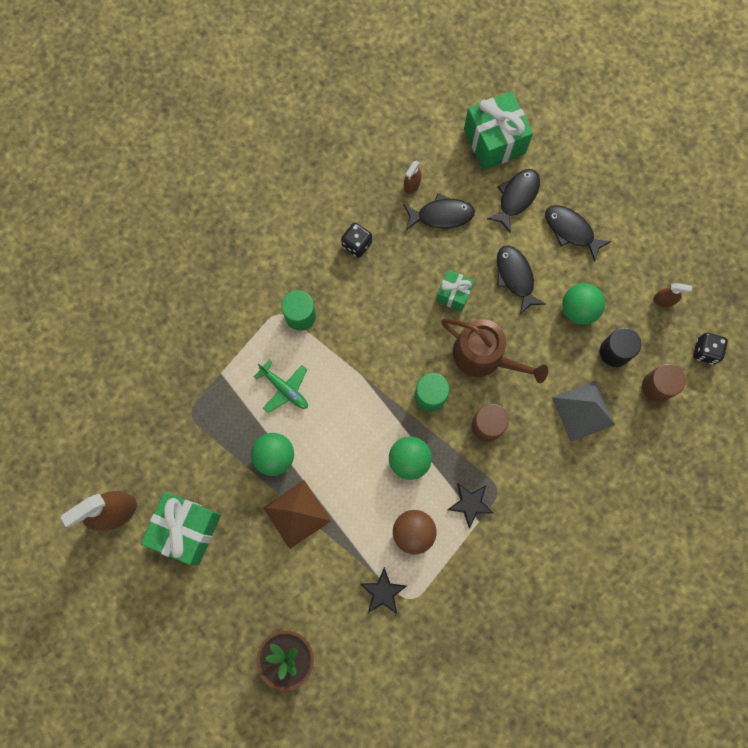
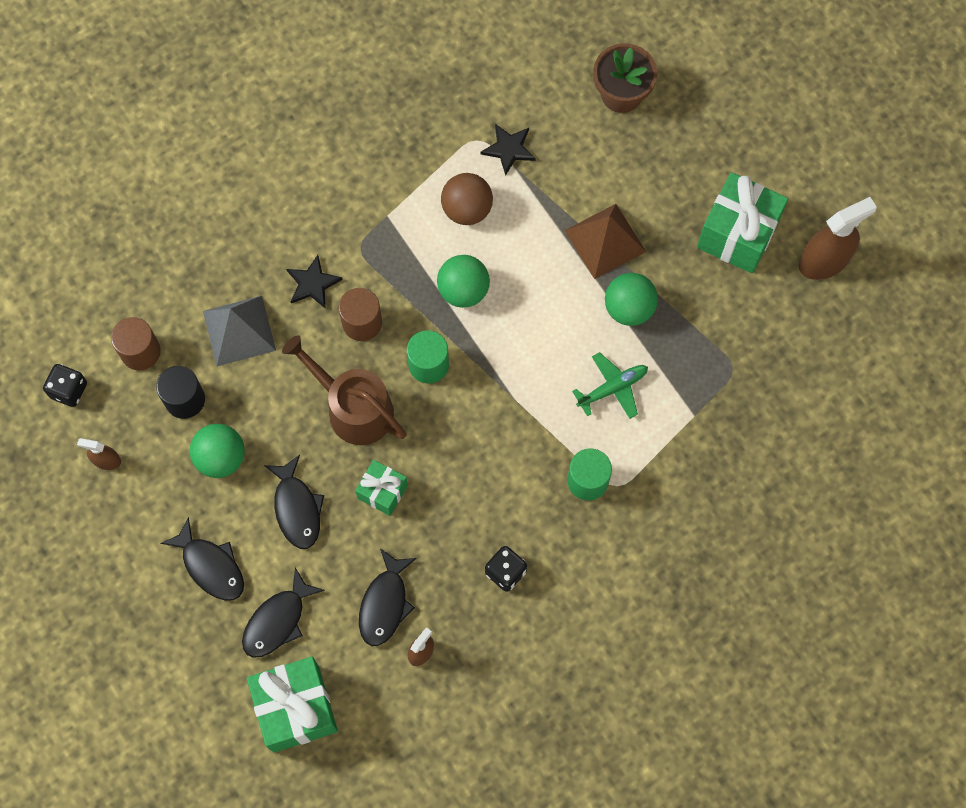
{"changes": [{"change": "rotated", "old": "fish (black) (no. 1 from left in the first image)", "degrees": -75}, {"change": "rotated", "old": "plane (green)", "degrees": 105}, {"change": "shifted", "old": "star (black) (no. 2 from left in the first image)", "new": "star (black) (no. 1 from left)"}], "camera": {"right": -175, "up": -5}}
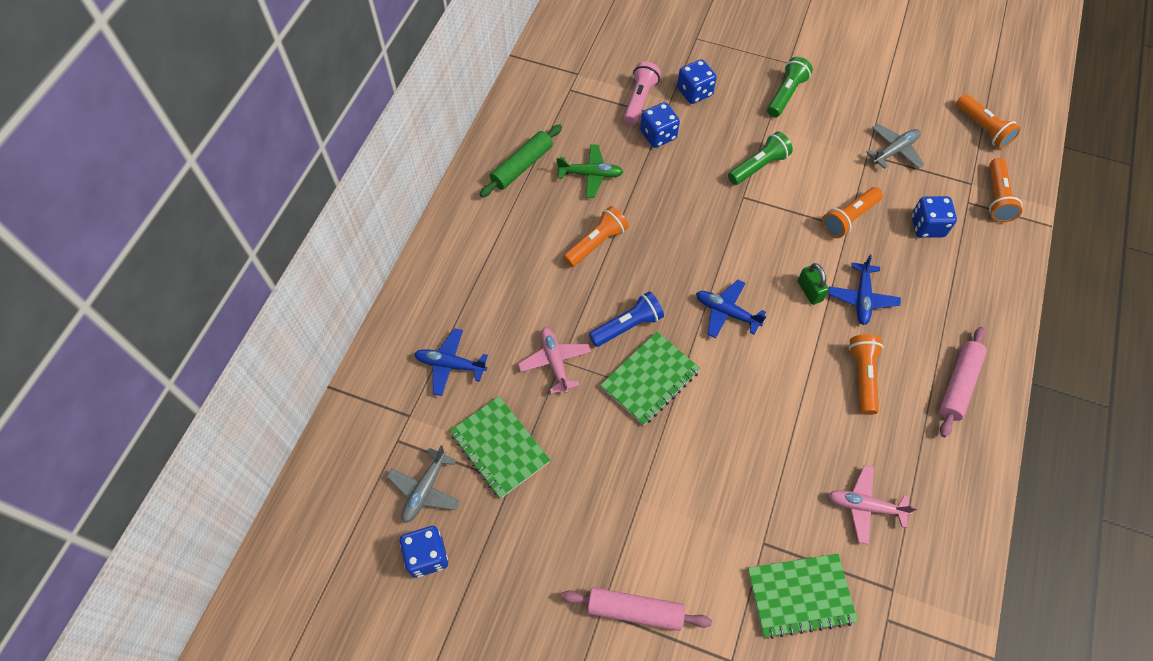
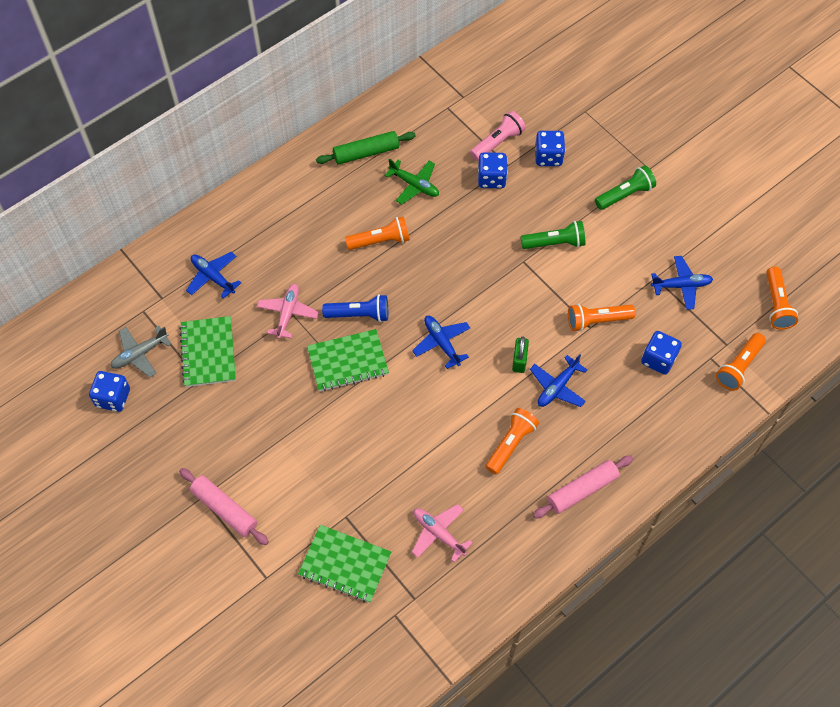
{"changes": [{"change": "repainted", "old": "plane (grey) (no. 2 from left)", "new": "plane (blue) (no. 4 from left)"}], "camera": {"right": 30, "up": 0}}
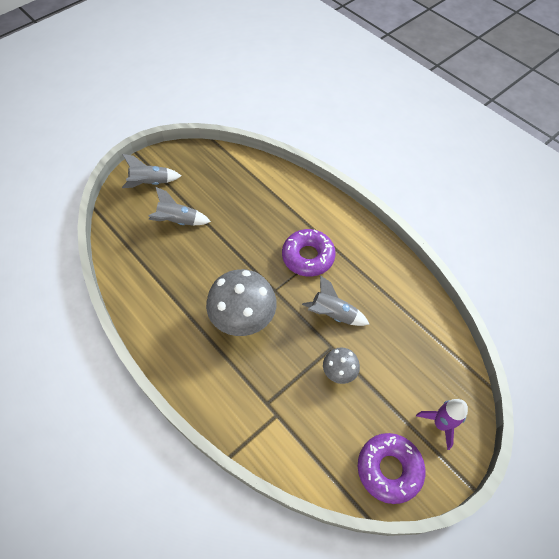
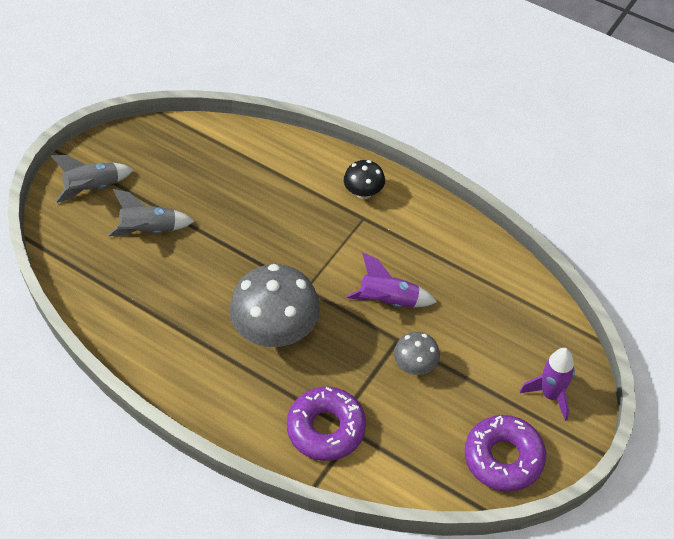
{"changes": [{"change": "shifted", "old": "donut (purple) (no. 1 from left)"}, {"change": "repainted", "old": "rocket (grey) (no. 3 from left)", "new": "rocket (purple) (no. 1 from left)"}, {"change": "new", "new": "mushroom (black)"}], "camera": {"right": -15, "up": -5}}
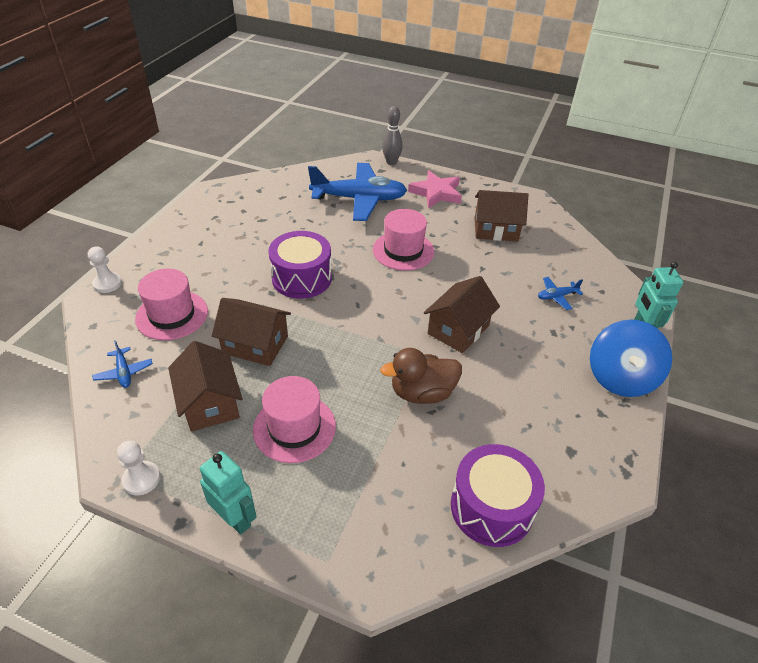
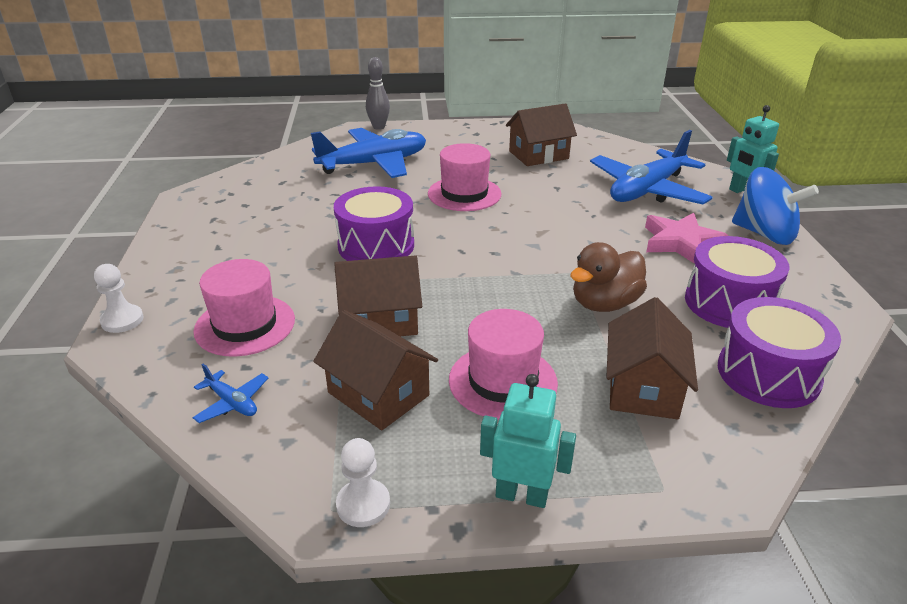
{"changes": [{"change": "shifted", "old": "star (pink)"}, {"change": "shifted", "old": "house (brown) (no. 3 from left in the first image)", "new": "house (brown) (no. 4 from left)"}, {"change": "scaled", "old": "plane (blue) (no. 3 from left)", "factor": 2.44}, {"change": "rotated", "old": "spinning top (blue)", "degrees": -45}, {"change": "new", "new": "drum (purple) (no. 2 from left)"}], "camera": {"right": -25, "up": -10}}
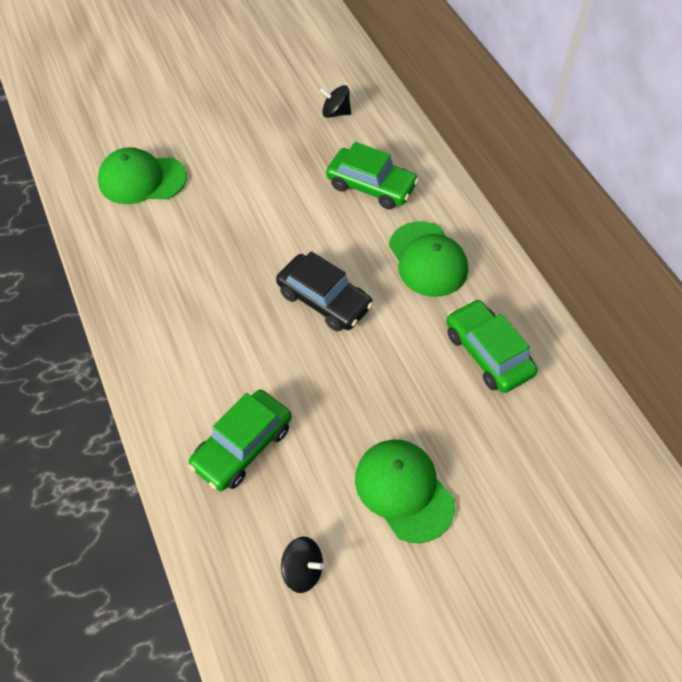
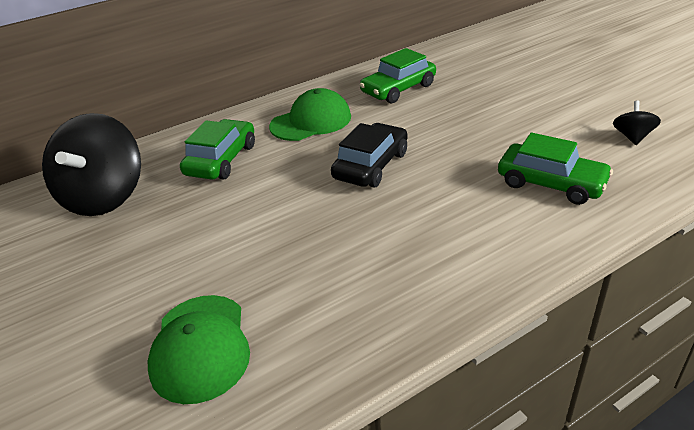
{"changes": [{"change": "scaled", "old": "spinning top (black) (no. 2 from left in the first image)", "factor": 2.26}, {"change": "gone", "old": "cap (green) (no. 2 from left)"}], "camera": {"right": -95, "up": -20}}
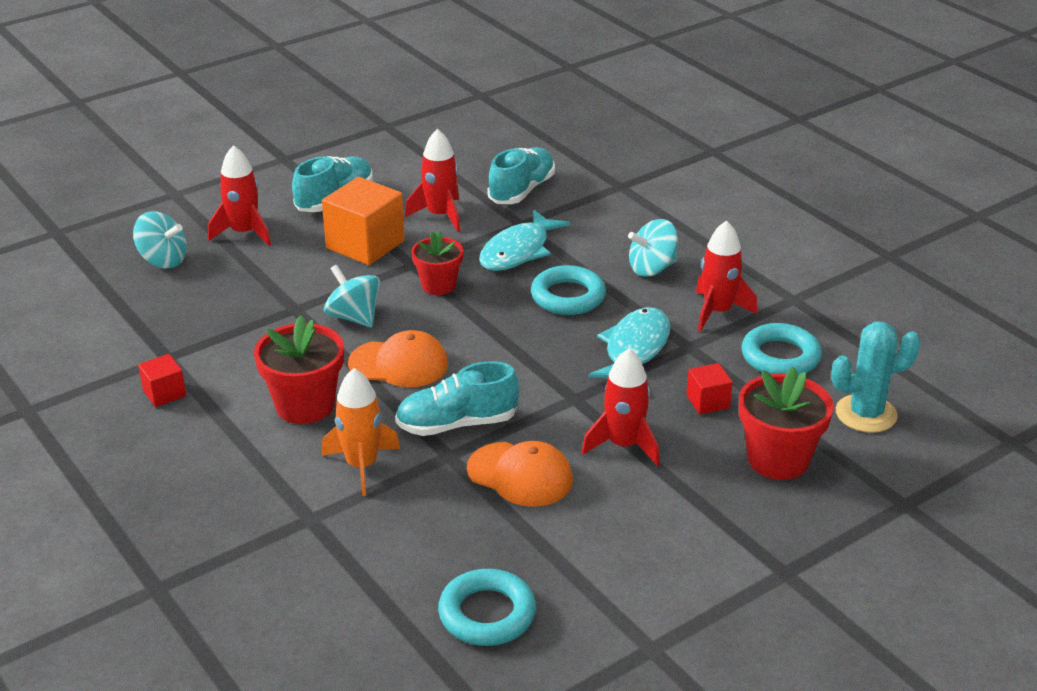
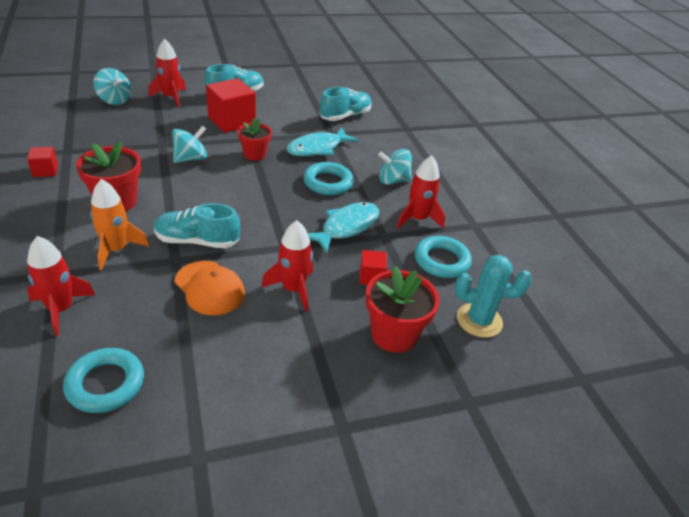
{"changes": [{"change": "shifted", "old": "rocket (red) (no. 2 from left in the first image)", "new": "rocket (red) (no. 1 from left)"}, {"change": "repainted", "old": "cube (orange)", "new": "cube (red) (no. 2 from left)"}, {"change": "rotated", "old": "spinning top (turquoise) (no. 2 from left)", "degrees": 75}, {"change": "gone", "old": "cap (orange) (no. 1 from left)"}], "camera": {"right": 15, "up": 5}}
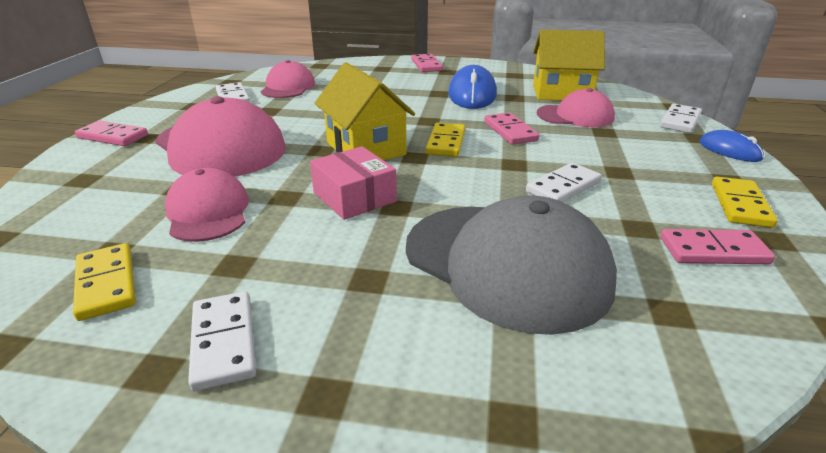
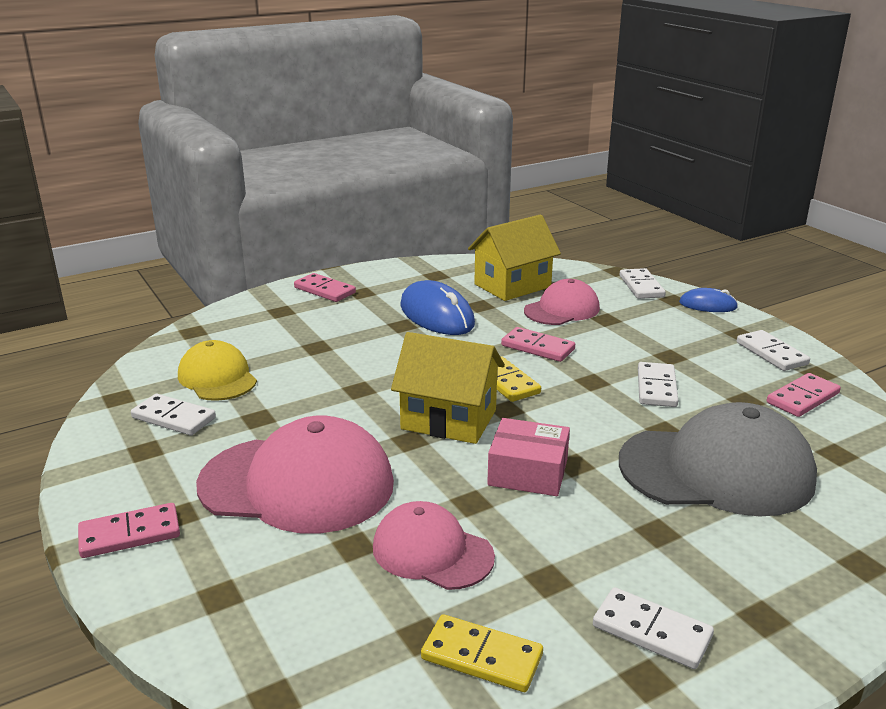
{"changes": [{"change": "repainted", "old": "cap (pink) (no. 3 from left)", "new": "cap (yellow)"}, {"change": "repainted", "old": "domino (yellow) (no. 3 from left)", "new": "domino (white) (no. 5 from left)"}], "camera": {"right": -40, "up": -5}}
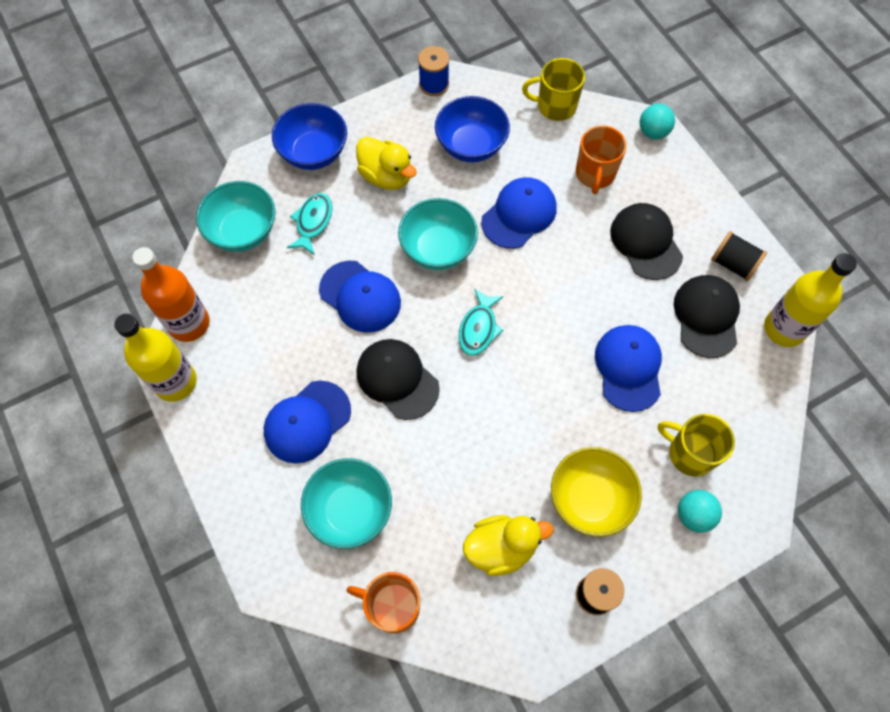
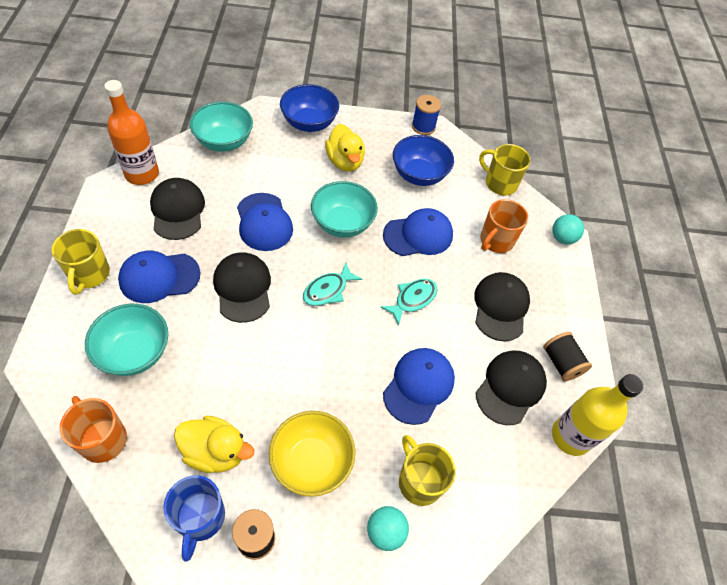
{"changes": [{"change": "shifted", "old": "fish (turquoise) (no. 1 from left in the first image)", "new": "fish (turquoise) (no. 2 from left)"}, {"change": "gone", "old": "bottle (yellow) (no. 1 from left)"}, {"change": "new", "new": "cap (black) (no. 1 from left)"}, {"change": "new", "new": "mug (yellow) (no. 1 from left)"}, {"change": "new", "new": "mug (blue)"}], "camera": {"right": 25, "up": -10}}
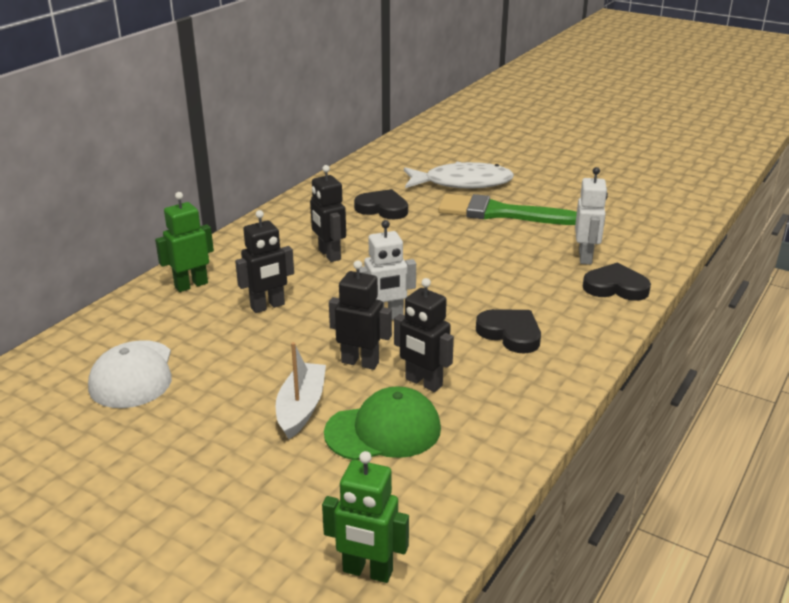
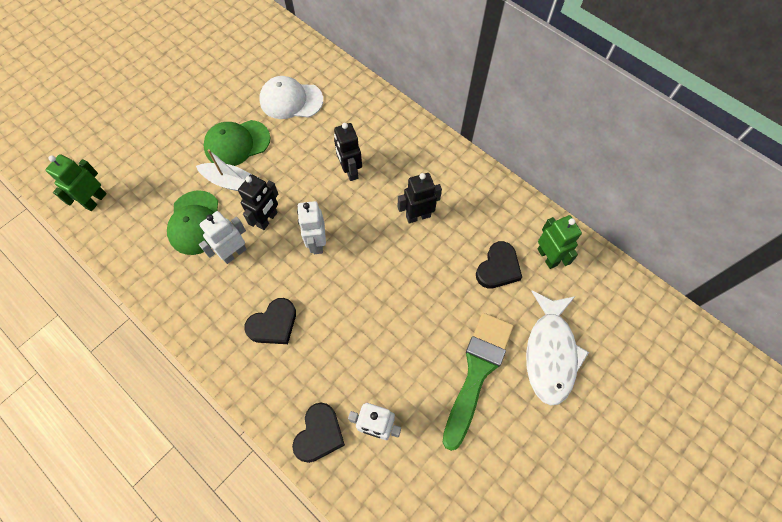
{"changes": [{"change": "shifted", "old": "robot (green) (no. 1 from left in the first image)", "new": "robot (green) (no. 2 from left)"}, {"change": "repainted", "old": "robot (black) (no. 4 from left)", "new": "robot (white) (no. 1 from left)"}, {"change": "new", "new": "cap (green) (no. 2 from left)"}], "camera": {"right": 100, "up": 35}}
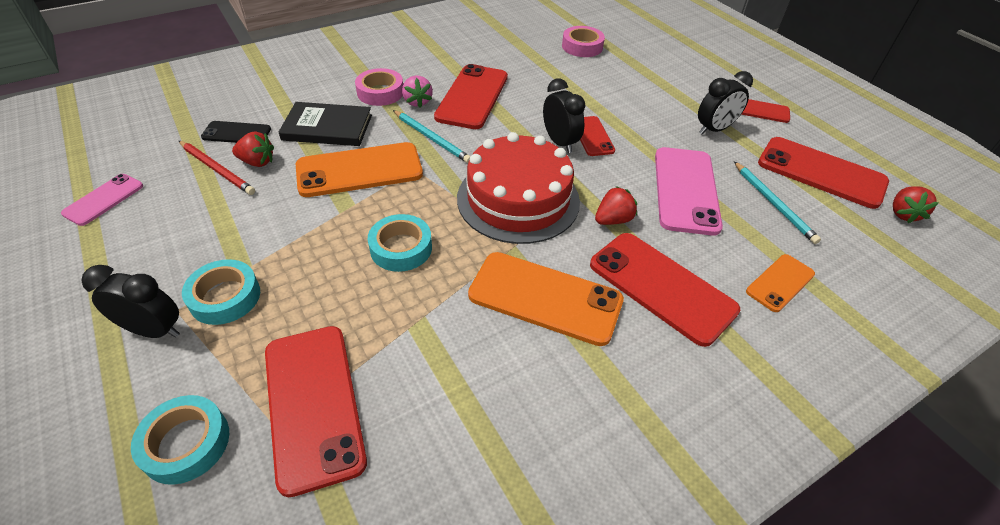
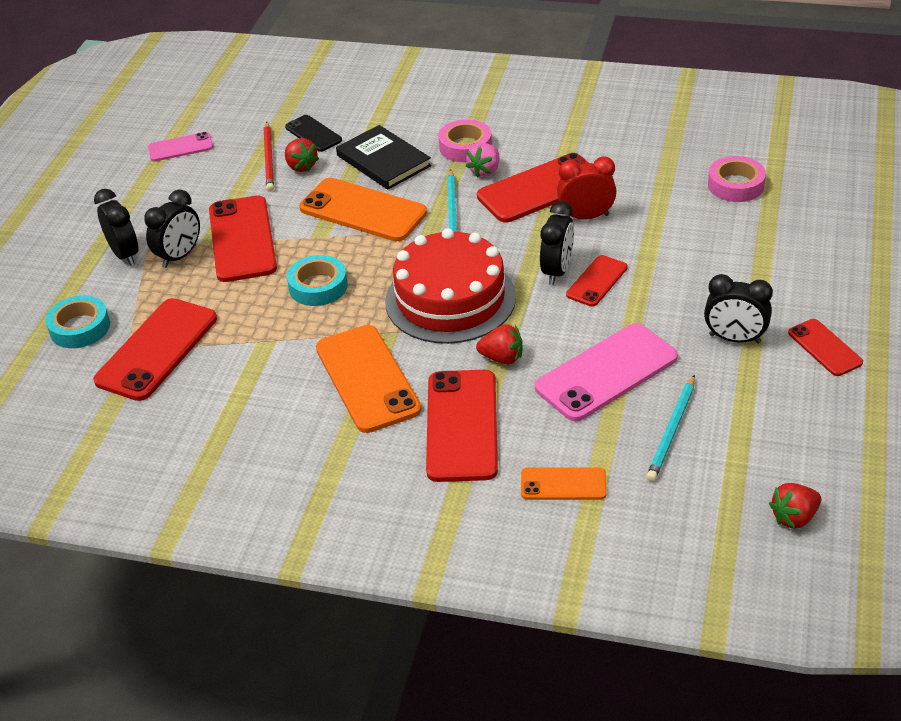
{"changes": [{"change": "shifted", "old": "phone (red) (no. 6 from left in the first image)", "new": "phone (red) (no. 2 from left)"}, {"change": "swapped", "old": "tape (turquoise) (no. 2 from left)", "new": "clock (black) (no. 2 from left)"}, {"change": "new", "new": "clock (red)"}], "camera": {"right": 50, "up": -5}}
